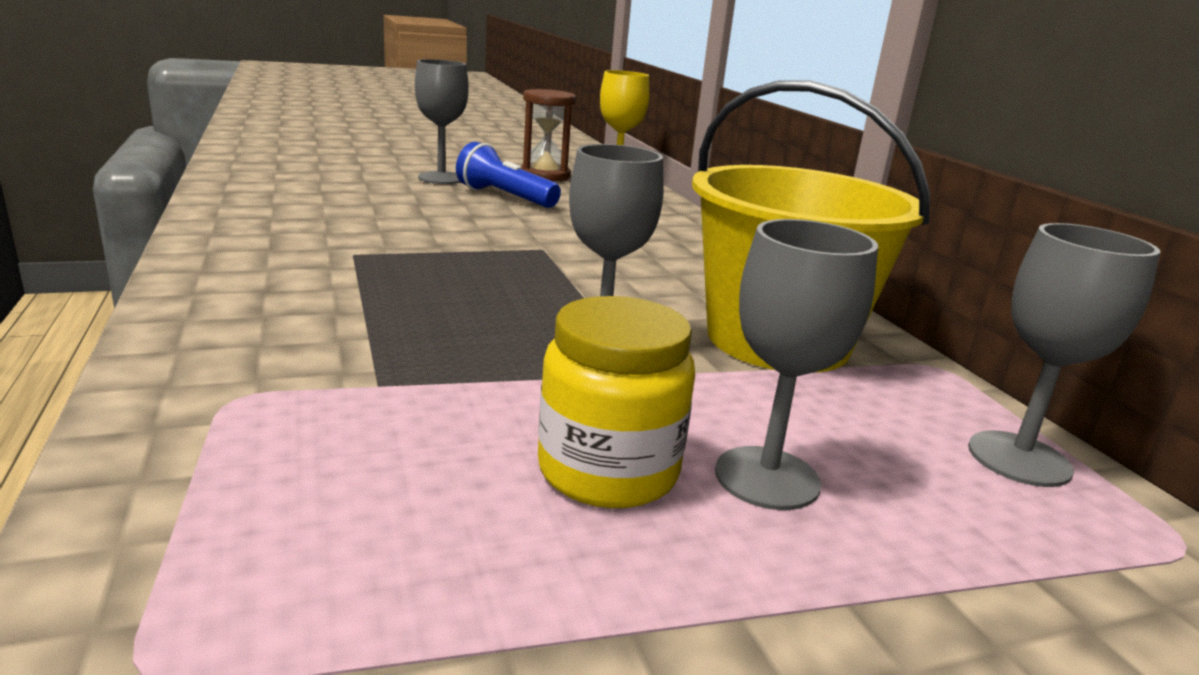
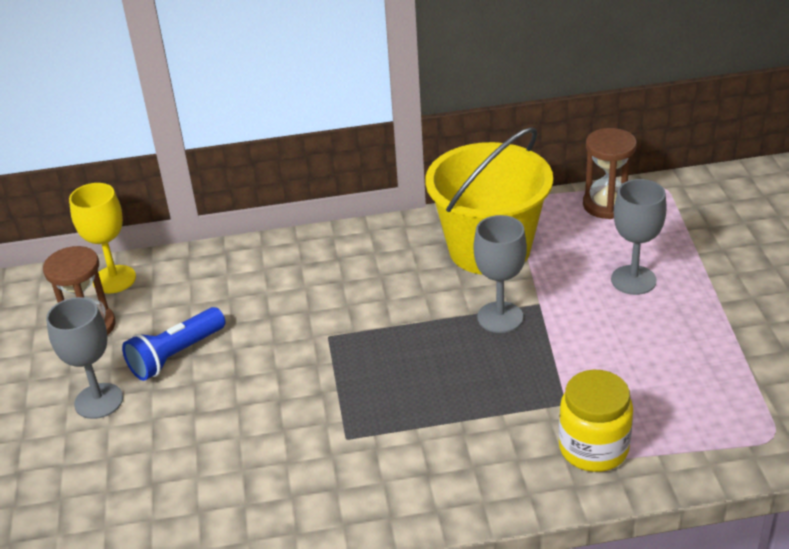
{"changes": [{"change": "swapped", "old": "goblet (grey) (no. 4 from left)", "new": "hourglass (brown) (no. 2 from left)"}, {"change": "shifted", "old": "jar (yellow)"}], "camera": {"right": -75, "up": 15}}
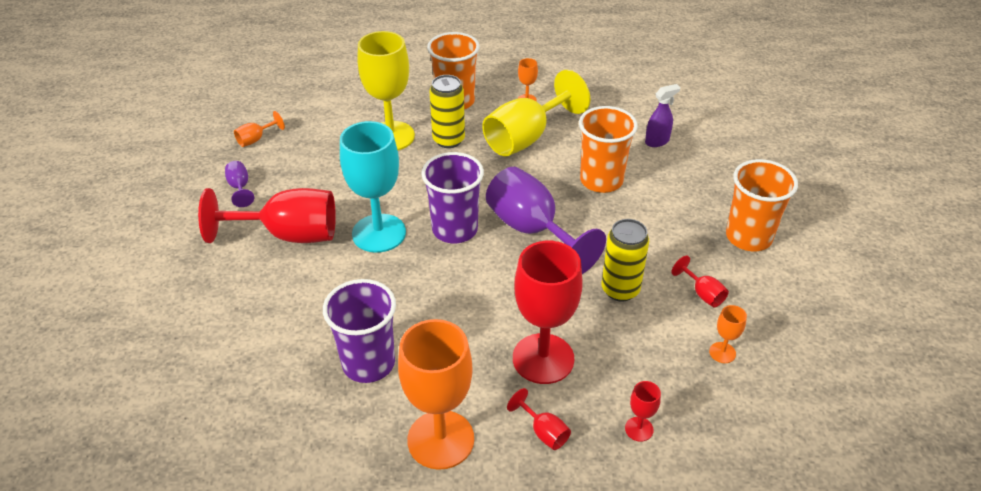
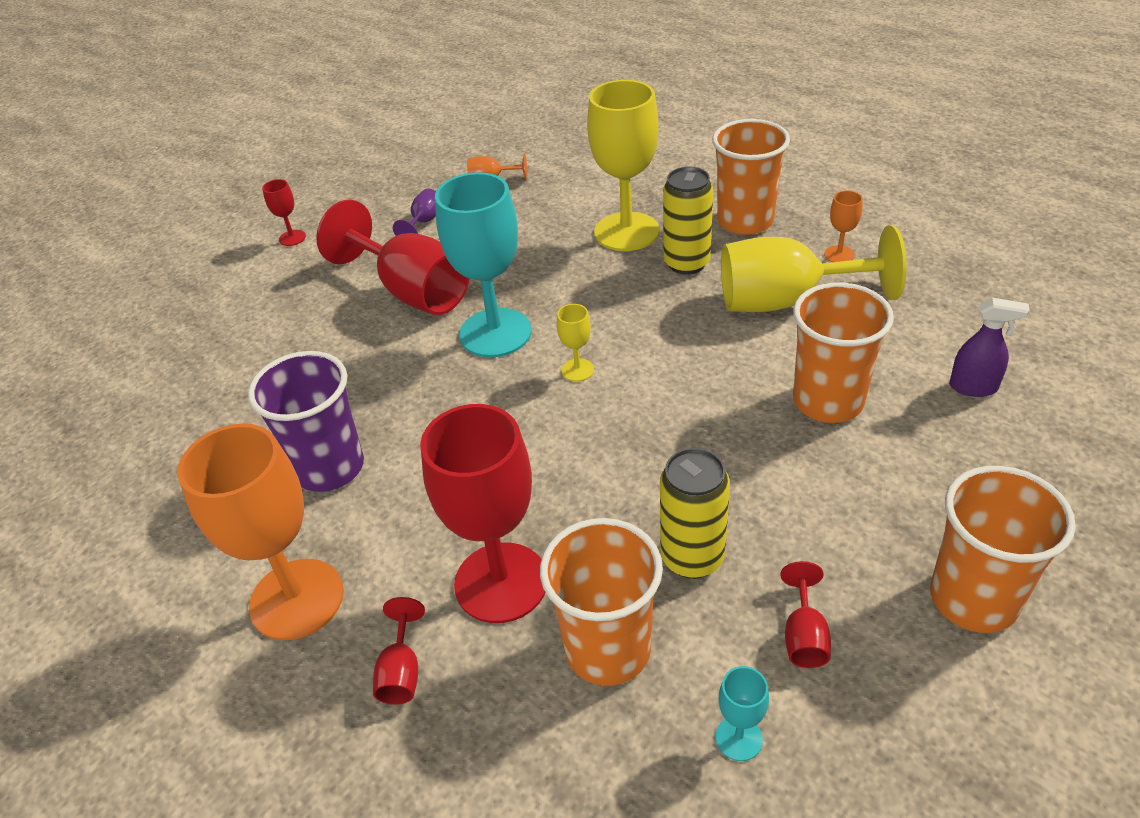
{"changes": [{"change": "swapped", "old": "cup (purple) (no. 2 from left)", "new": "goblet (yellow) (no. 1 from left)"}, {"change": "gone", "old": "goblet (purple) (no. 2 from left)"}, {"change": "repainted", "old": "goblet (orange) (no. 4 from left)", "new": "goblet (turquoise) (no. 2 from left)"}, {"change": "shifted", "old": "goblet (red) (no. 4 from left in the first image)", "new": "goblet (red) (no. 1 from left)"}, {"change": "new", "new": "cup (orange) (no. 1 from left)"}], "camera": {"right": 45, "up": 0}}
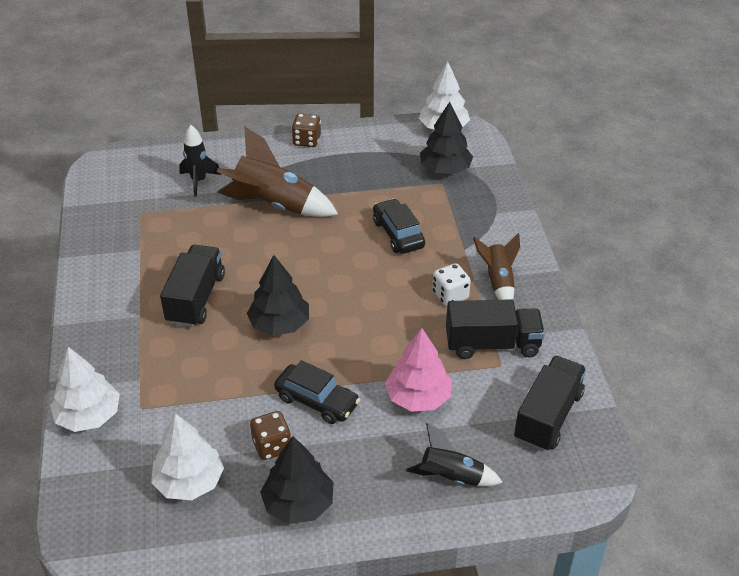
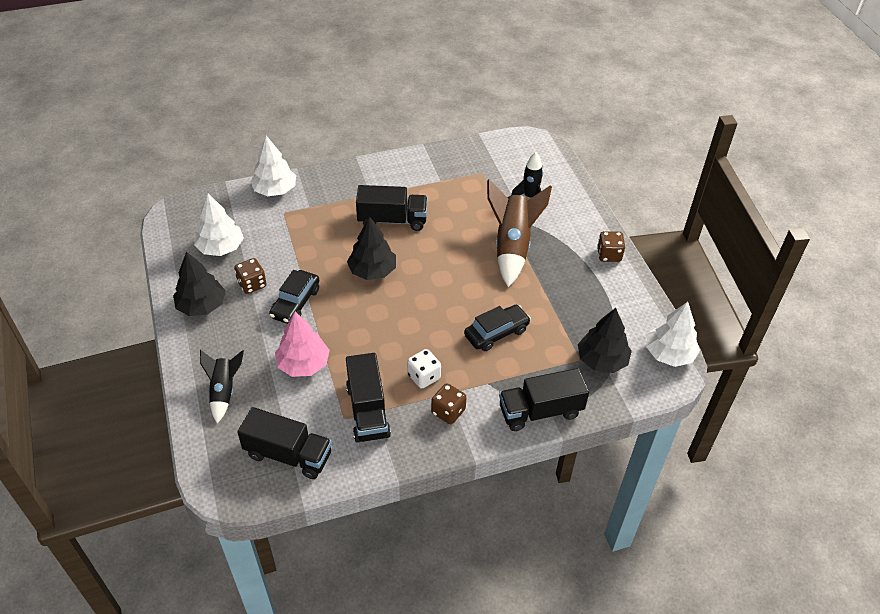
{"changes": [{"change": "swapped", "old": "rocket (brown) (no. 2 from left)", "new": "dice (brown) (no. 2 from left)"}, {"change": "new", "new": "truck (black) (no. 4 from left)"}], "camera": {"right": 80, "up": 5}}
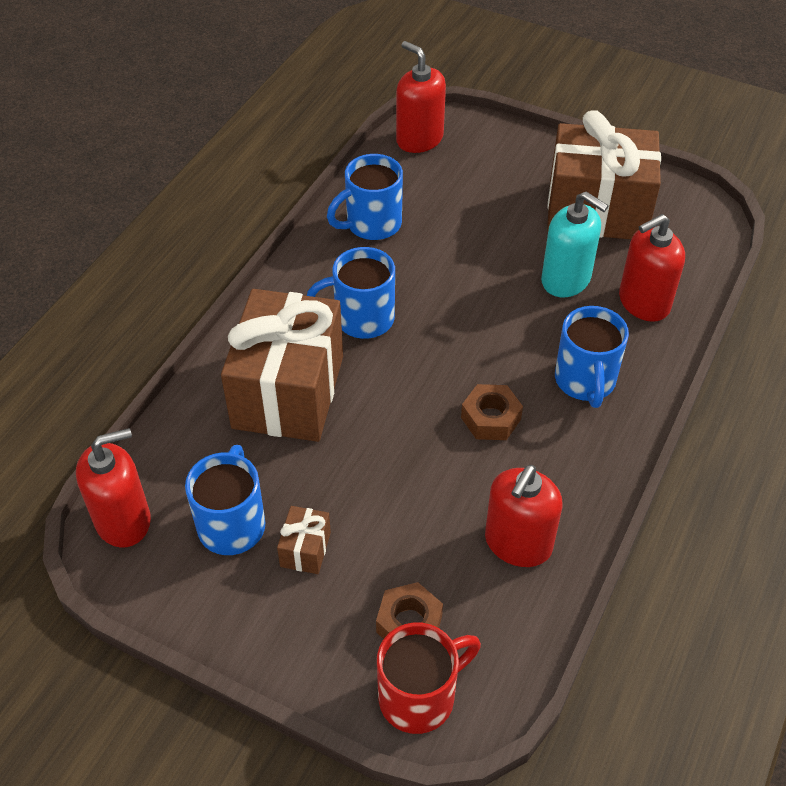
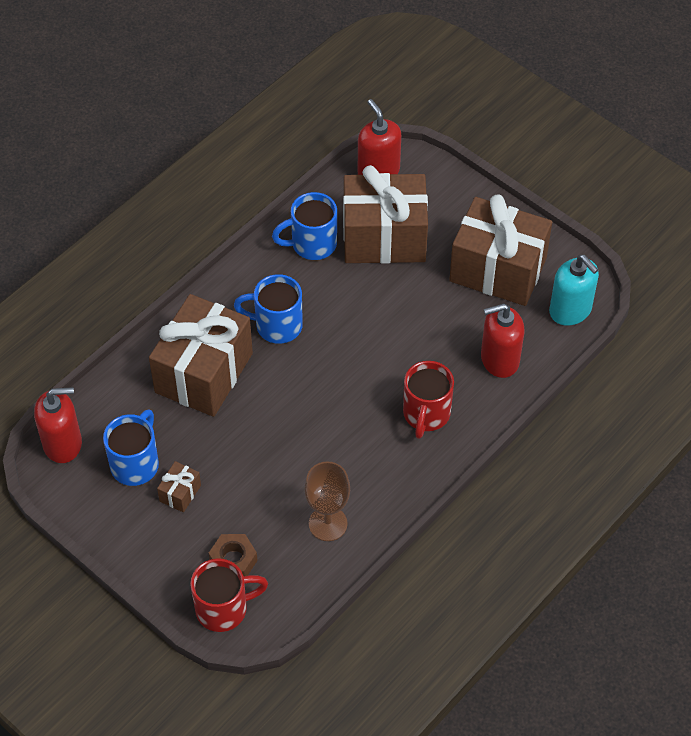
{"changes": [{"change": "shifted", "old": "soap dispenser (turquoise)"}, {"change": "repainted", "old": "mug (blue) (no. 4 from left)", "new": "mug (red) (no. 2 from left)"}, {"change": "gone", "old": "nut (brown) (no. 2 from left)"}, {"change": "swapped", "old": "soap dispenser (red) (no. 3 from left)", "new": "goblet (brown)"}, {"change": "new", "new": "gift (brown) (no. 3 from left)"}], "camera": {"right": 15, "up": 5}}
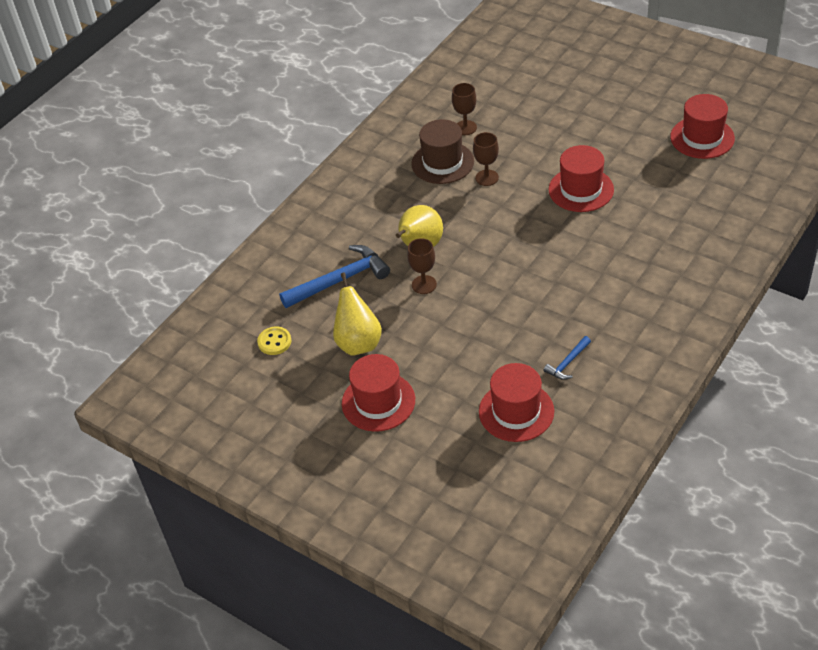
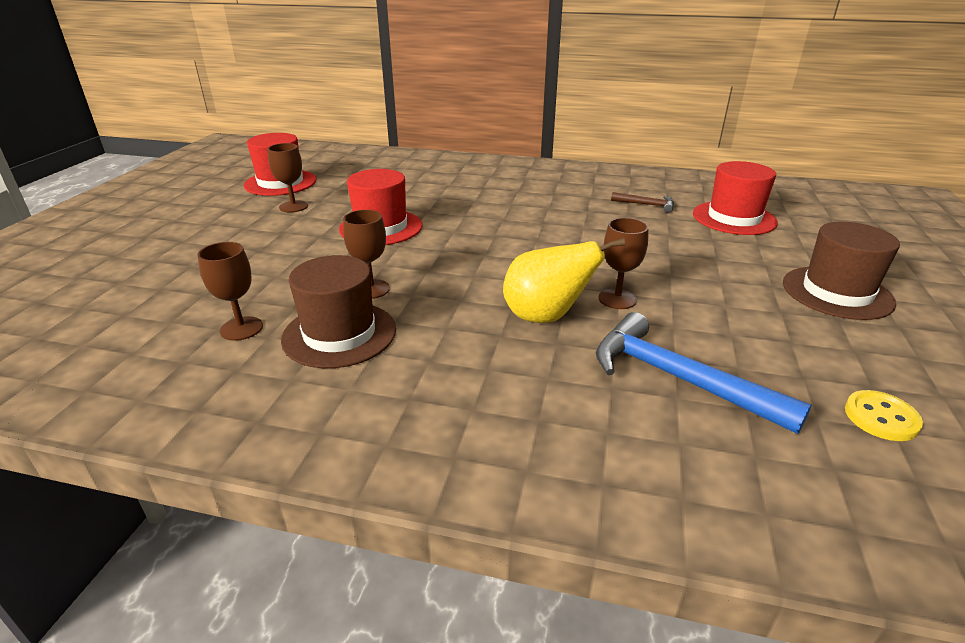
{"changes": [{"change": "gone", "old": "pear (yellow) (no. 1 from left)"}, {"change": "repainted", "old": "hammer (blue) (no. 2 from left)", "new": "hammer (brown)"}, {"change": "repainted", "old": "hat (red) (no. 1 from left)", "new": "hat (brown) (no. 2 from left)"}, {"change": "new", "new": "goblet (brown) (no. 2 from left)"}], "camera": {"right": -115, "up": -15}}
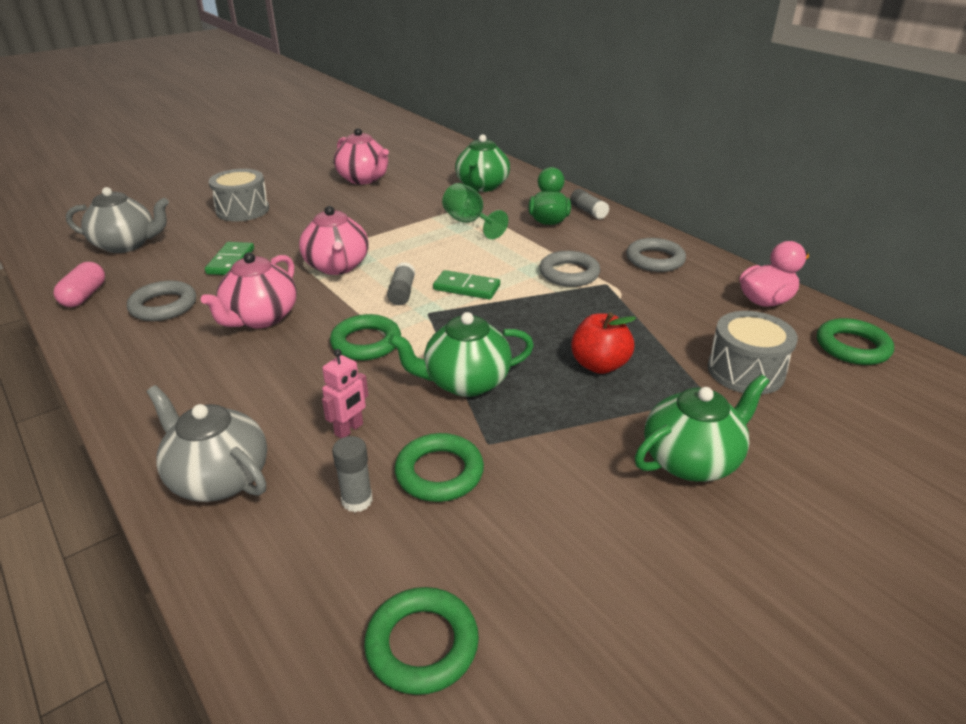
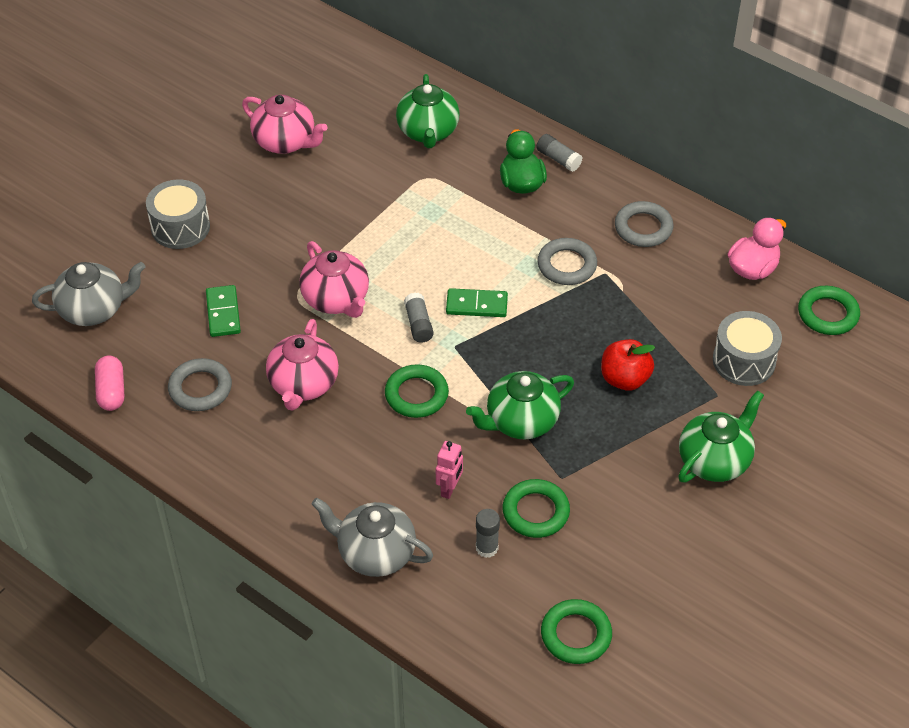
{"changes": [{"change": "gone", "old": "goblet (green)"}], "camera": {"right": -15, "up": 15}}
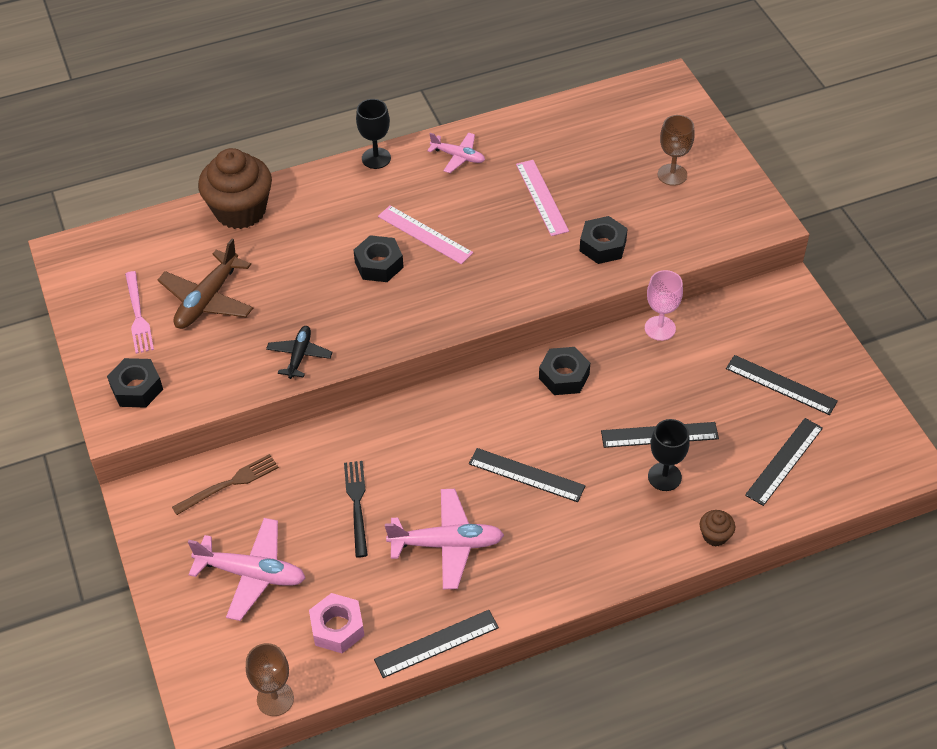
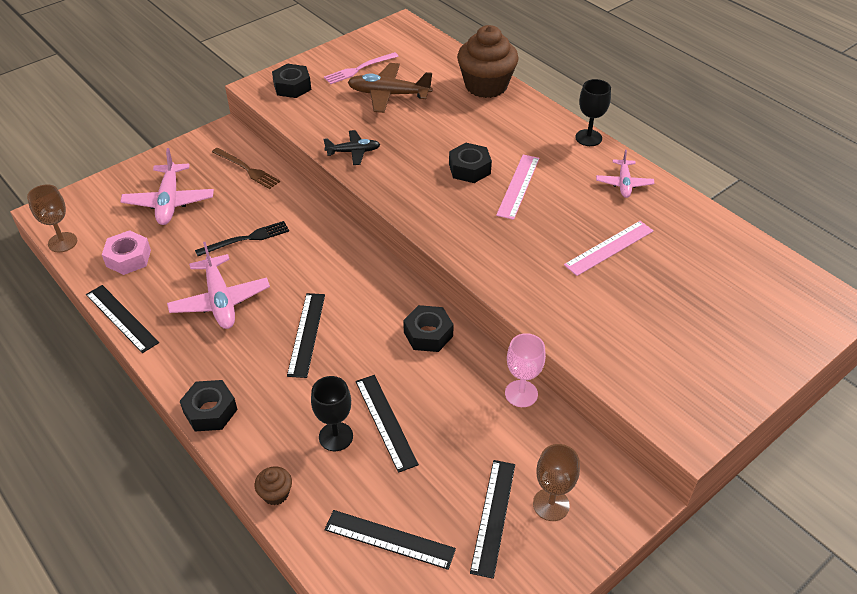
{"changes": [{"change": "shifted", "old": "goblet (brown) (no. 2 from left)"}, {"change": "shifted", "old": "nut (black) (no. 4 from left in the first image)", "new": "nut (black) (no. 1 from left)"}], "camera": {"right": 70, "up": -5}}
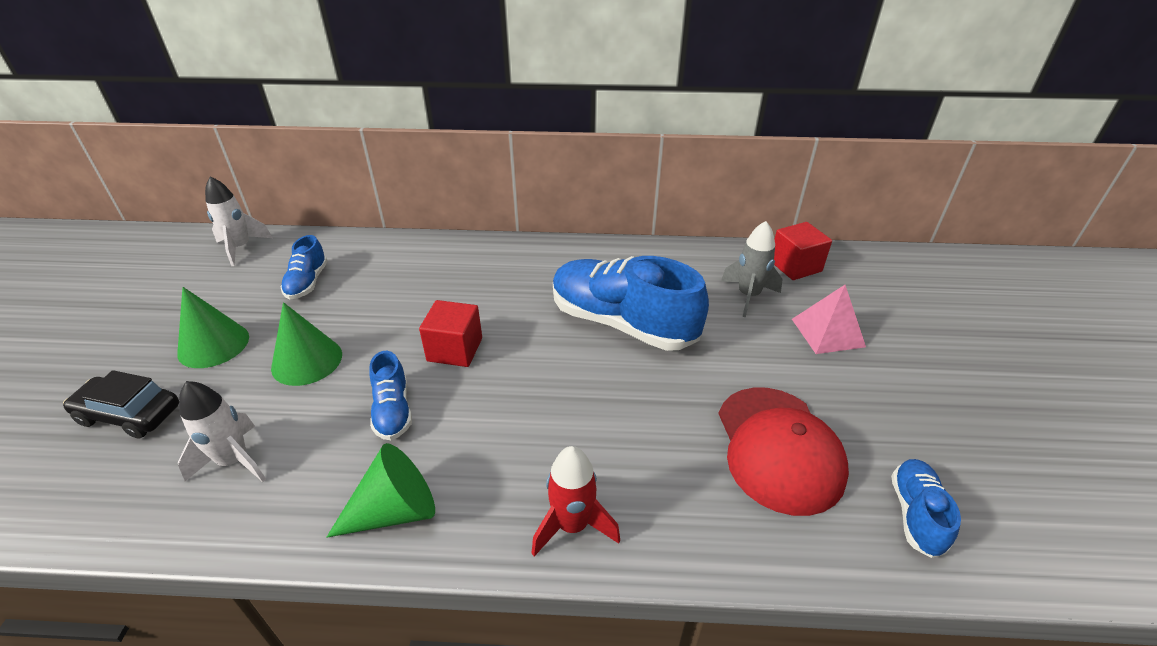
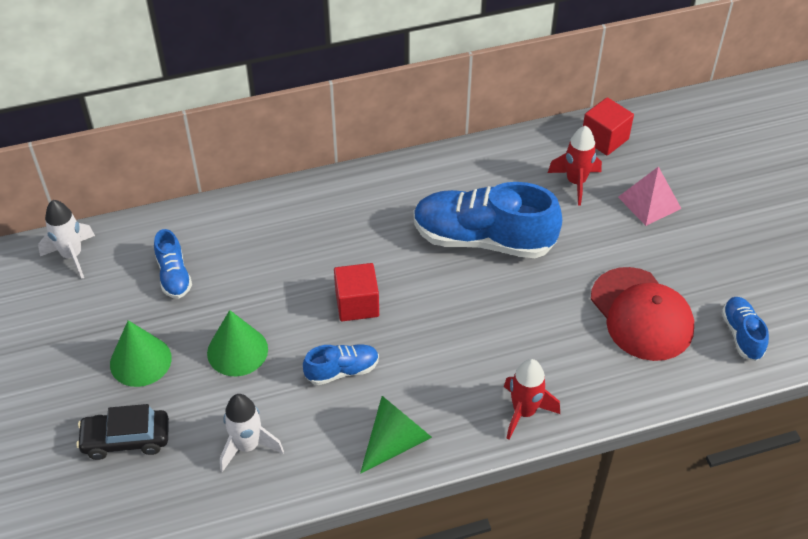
{"changes": [{"change": "repainted", "old": "rocket (grey)", "new": "rocket (red) (no. 2 from left)"}, {"change": "rotated", "old": "shoe (blue) (no. 2 from left)", "degrees": -75}], "camera": {"right": -20, "up": 10}}
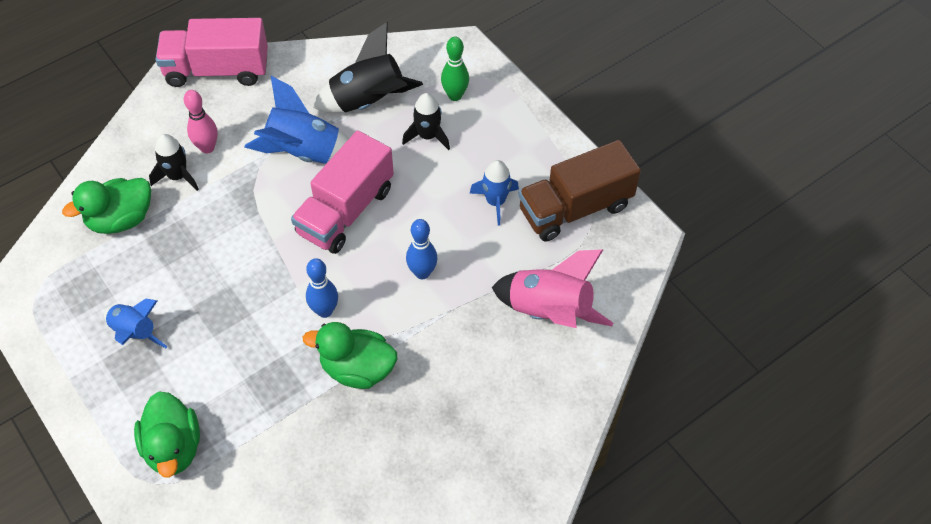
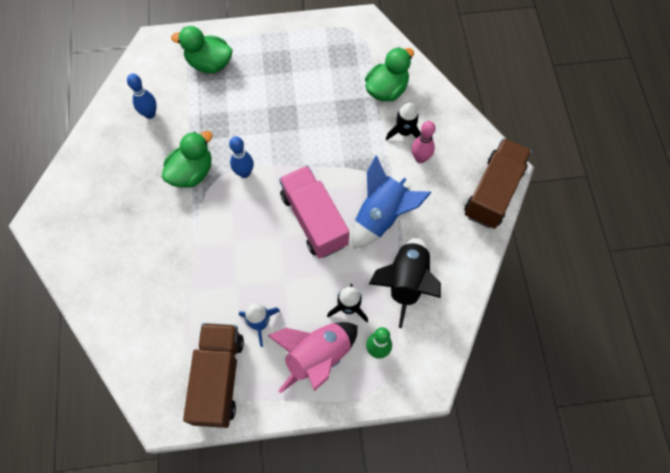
{"changes": [{"change": "repainted", "old": "truck (pink) (no. 1 from left)", "new": "truck (brown) (no. 2 from left)"}, {"change": "rotated", "old": "duck (green) (no. 1 from left in the first image)", "degrees": 45}, {"change": "shifted", "old": "bowling pin (blue) (no. 2 from left in the first image)", "new": "bowling pin (blue) (no. 1 from left)"}, {"change": "shifted", "old": "rocket (pink)"}, {"change": "gone", "old": "rocket (blue) (no. 1 from left)"}], "camera": {"right": 120, "up": 10}}
